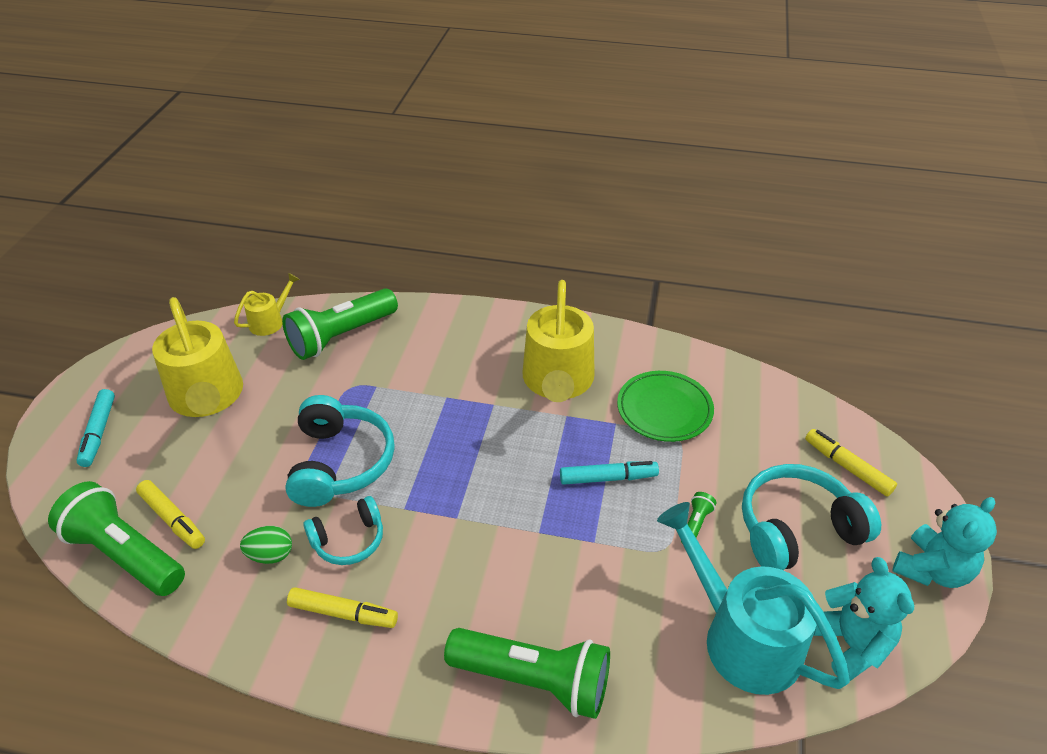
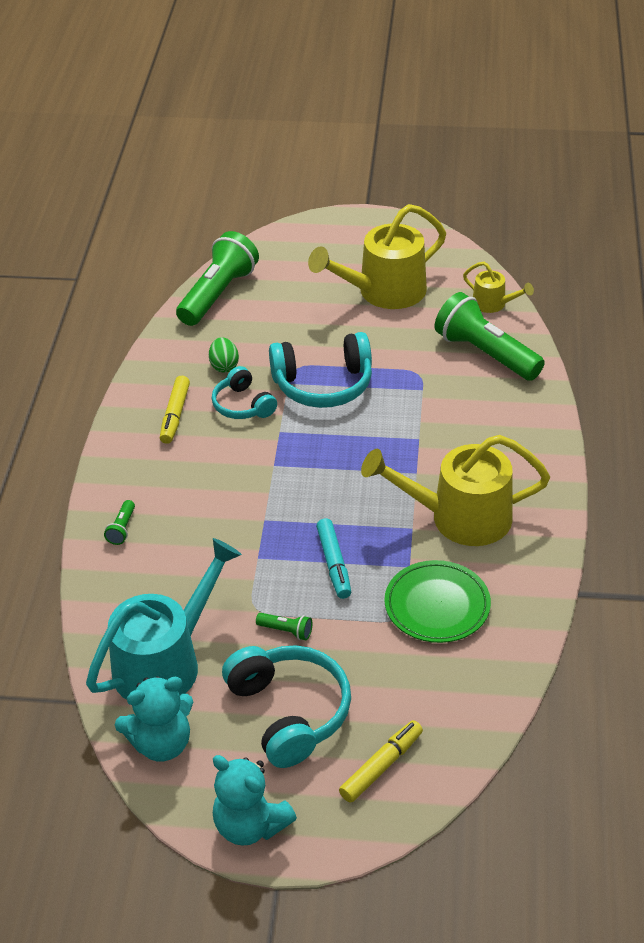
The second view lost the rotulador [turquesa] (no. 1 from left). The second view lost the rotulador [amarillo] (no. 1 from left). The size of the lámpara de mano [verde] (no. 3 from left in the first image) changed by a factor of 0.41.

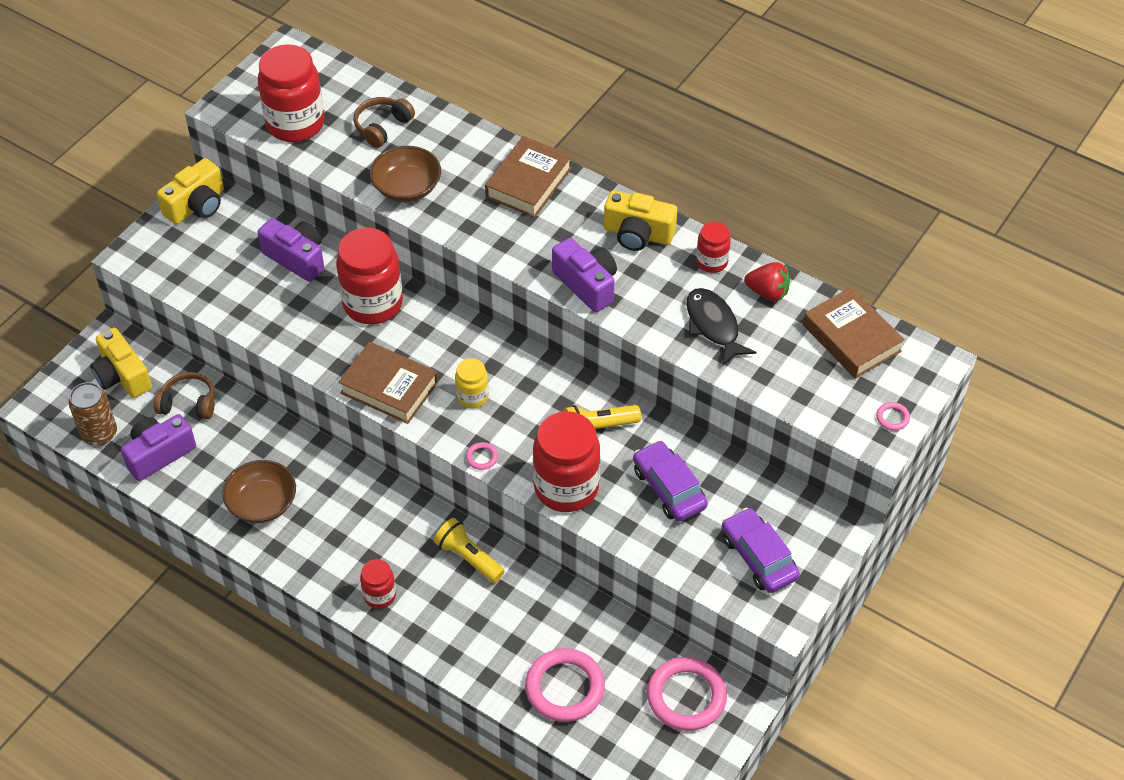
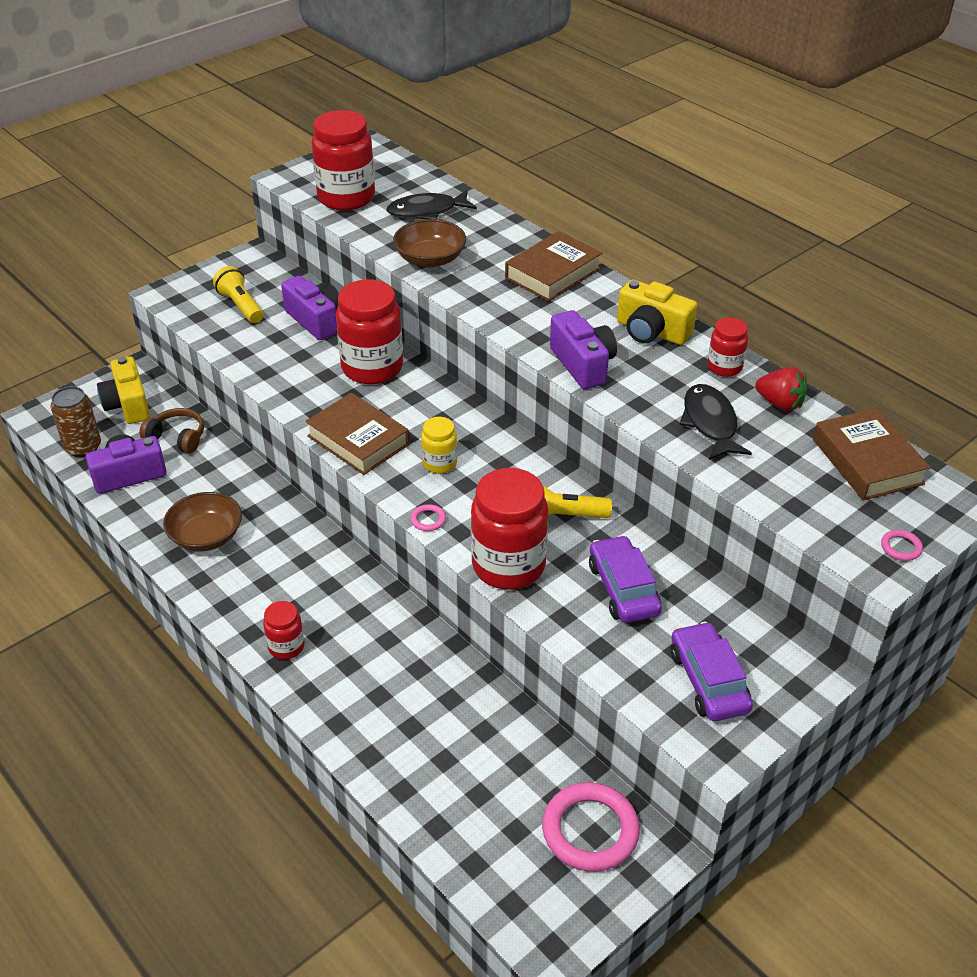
The second view lost the cámara [amarillo] (no. 2 from left). Where the auriculares [marrón] (no. 2 from left) stood, the pez [negro] (no. 1 from left) came to stand. The lámpara de mano [amarillo] (no. 1 from left) ended up elsewhere. The second view lost the anillo [rosa] (no. 2 from left).

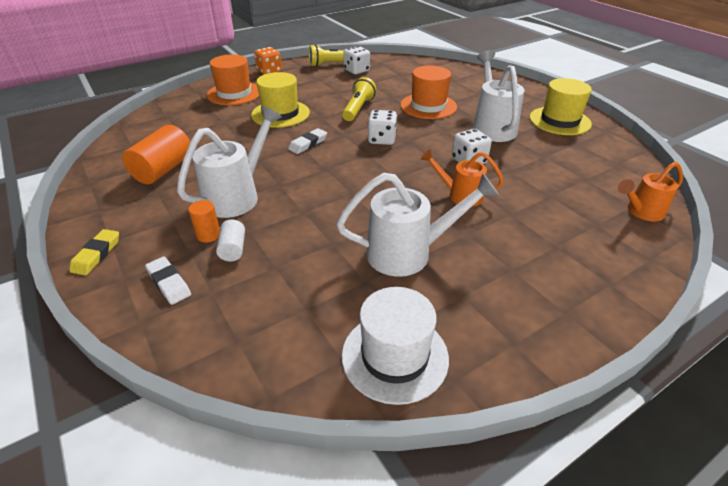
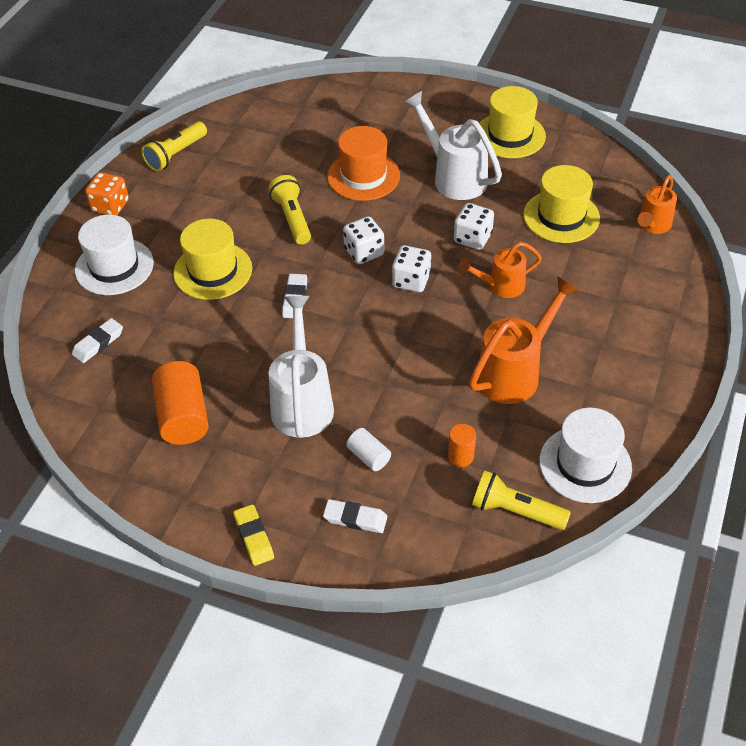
The cilindro [naranja] (no. 2 from left) ended up elsewhere. What was the sombrero [naranja] (no. 1 from left) turned into the sombrero [blanco] (no. 1 from left). What was the regadera [blanco] (no. 2 from left) turned into the regadera [naranja] (no. 2 from left). The dado [blanco] (no. 1 from left in the first image) ended up elsewhere. The second view gained the goma de borrar [blanco] (no. 1 from left). The second view gained the lámpara de mano [amarillo] (no. 3 from left). The second view gained the sombrero [amarillo] (no. 3 from left).

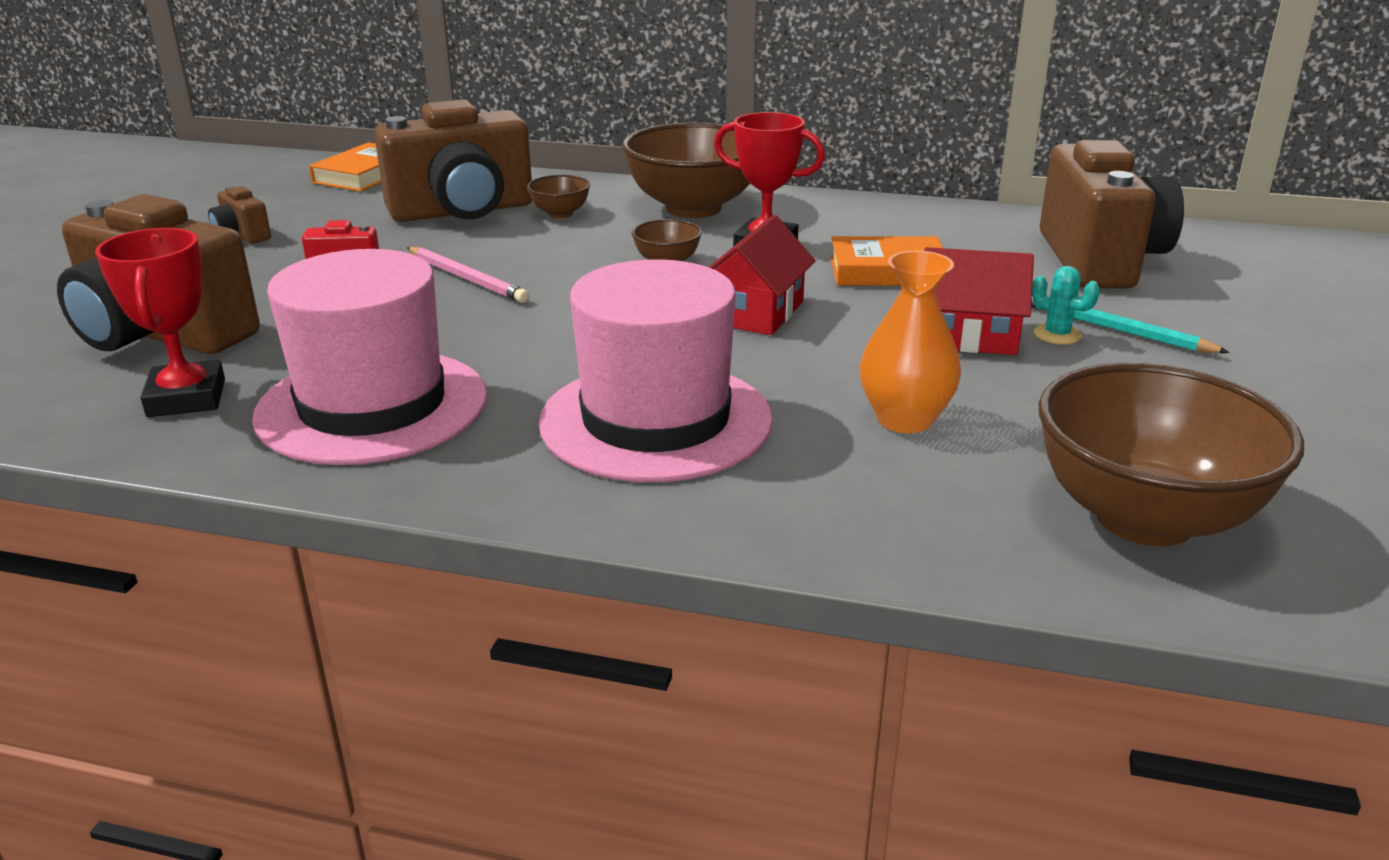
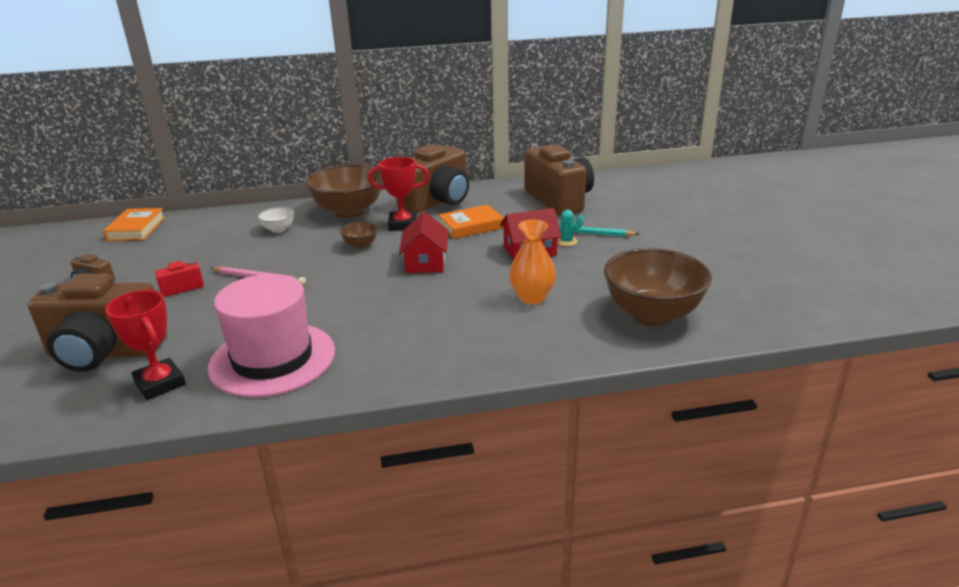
The cámara [marrón] (no. 3 from left) ended up elsewhere. What was the cuenco [marrón] (no. 1 from left) turned into the cuenco [blanco]. The second view lost the sombrero [rosa] (no. 2 from left).

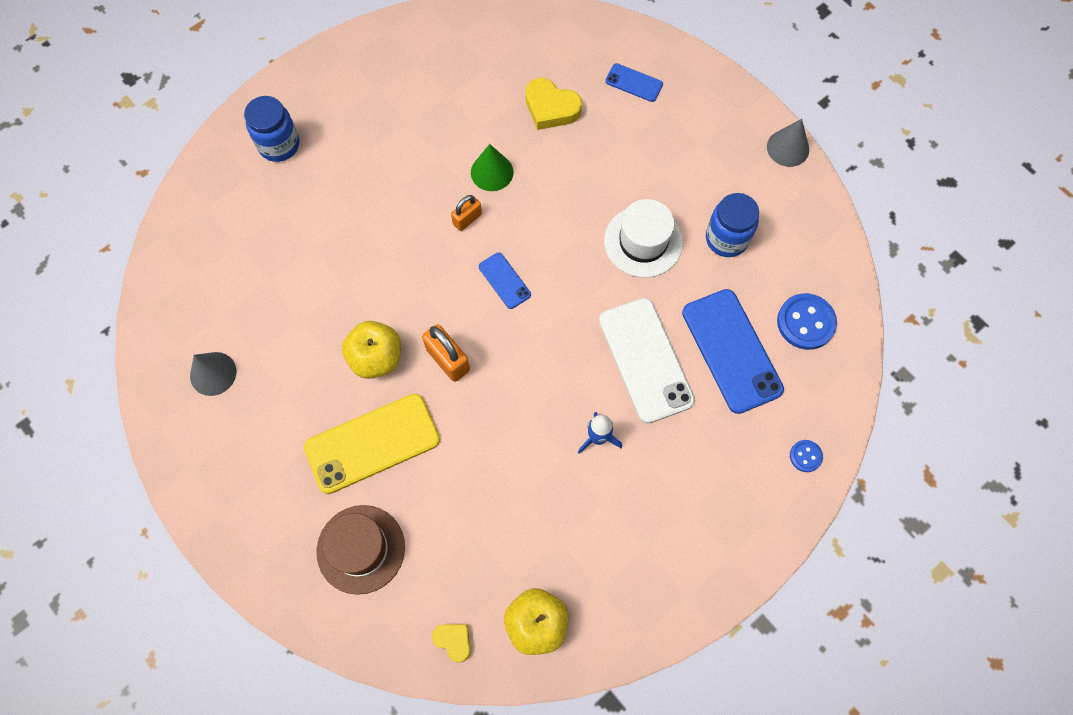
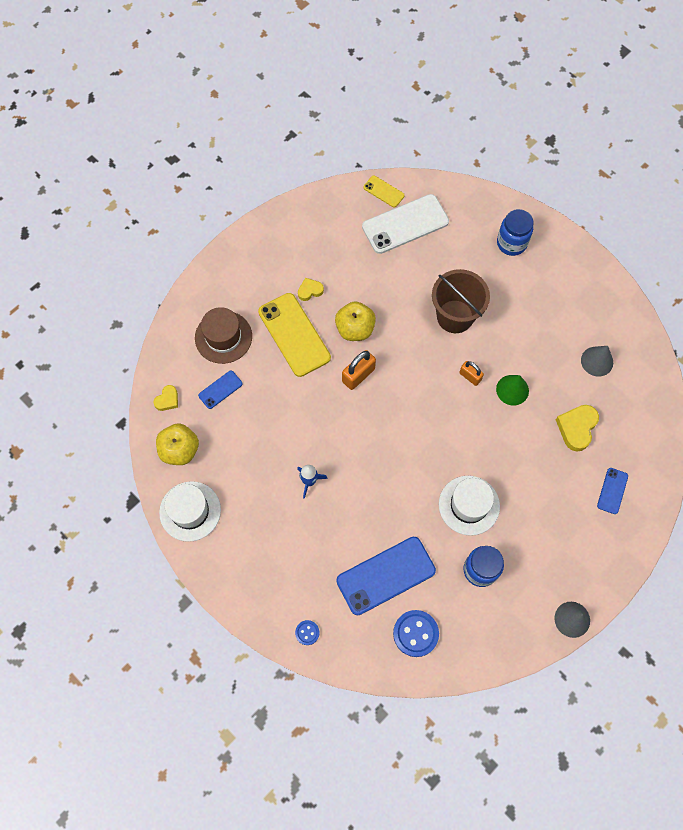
The cono [gris] (no. 1 from left in the first image) ended up elsewhere. The móvil [azul] (no. 1 from left) ended up elsewhere. The móvil [blanco] ended up elsewhere. The second view gained the sombrero [blanco] (no. 1 from left). The second view gained the corazón [amarillo] (no. 2 from left). The second view gained the móvil [amarillo] (no. 2 from left). The second view gained the balde [marrón].

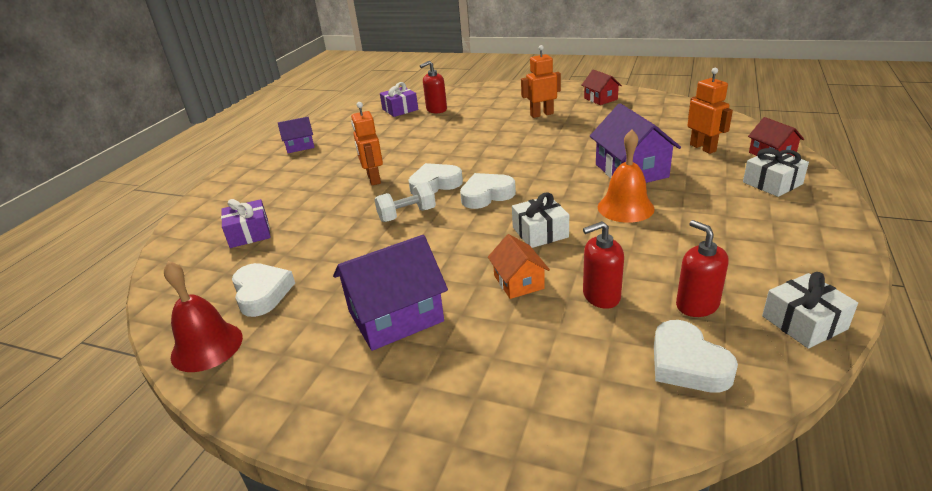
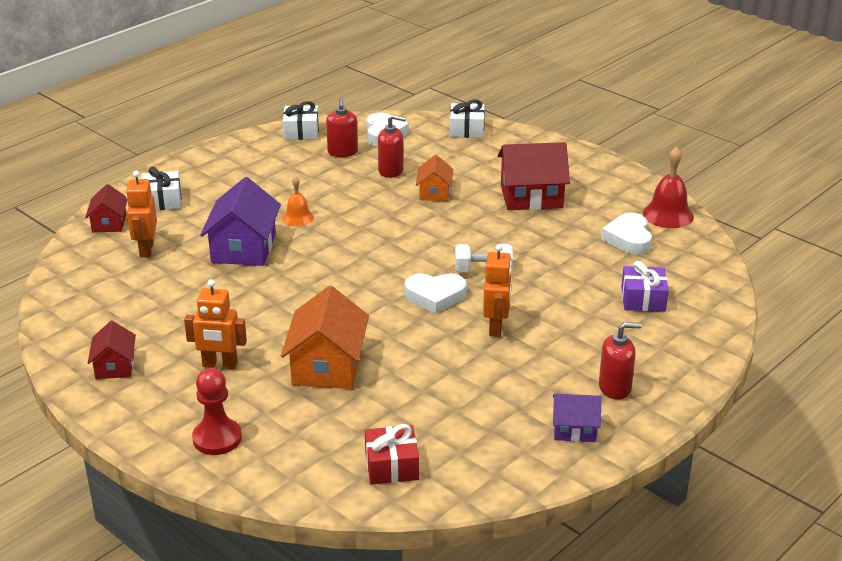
What was the casa [morado] (no. 2 from left) turned into the casa [rojo] (no. 3 from left). What was the regalo [morado] (no. 2 from left) turned into the regalo [rojo]. The dispensador de jabón [rojo] (no. 1 from left in the first image) ended up elsewhere. The second view lost the corazón [blanco] (no. 3 from left). The regalo [blanco] (no. 1 from left in the first image) ended up elsewhere. The size of the campana [naranja] changed by a factor of 0.63. The second view gained the peón [rojo]. The second view gained the casa [naranja] (no. 1 from left).

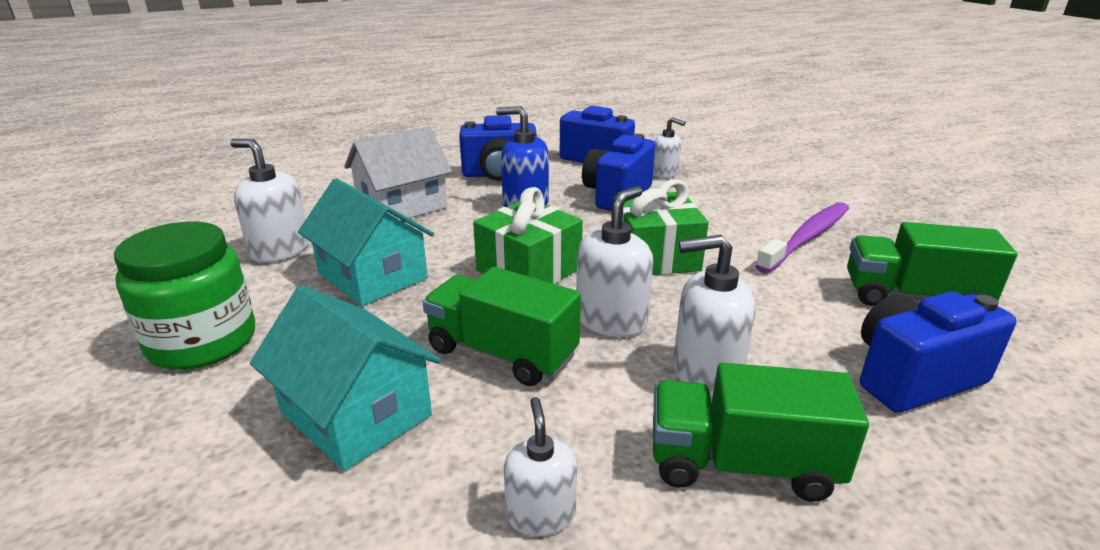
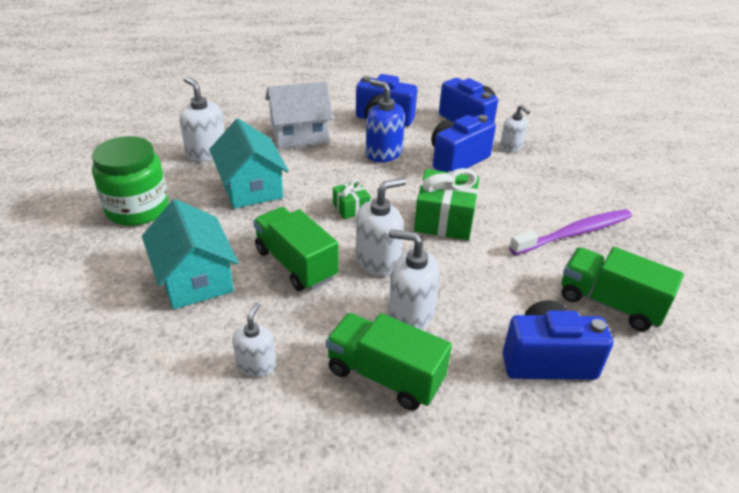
The size of the regalo [verde] (no. 1 from left) changed by a factor of 0.53.

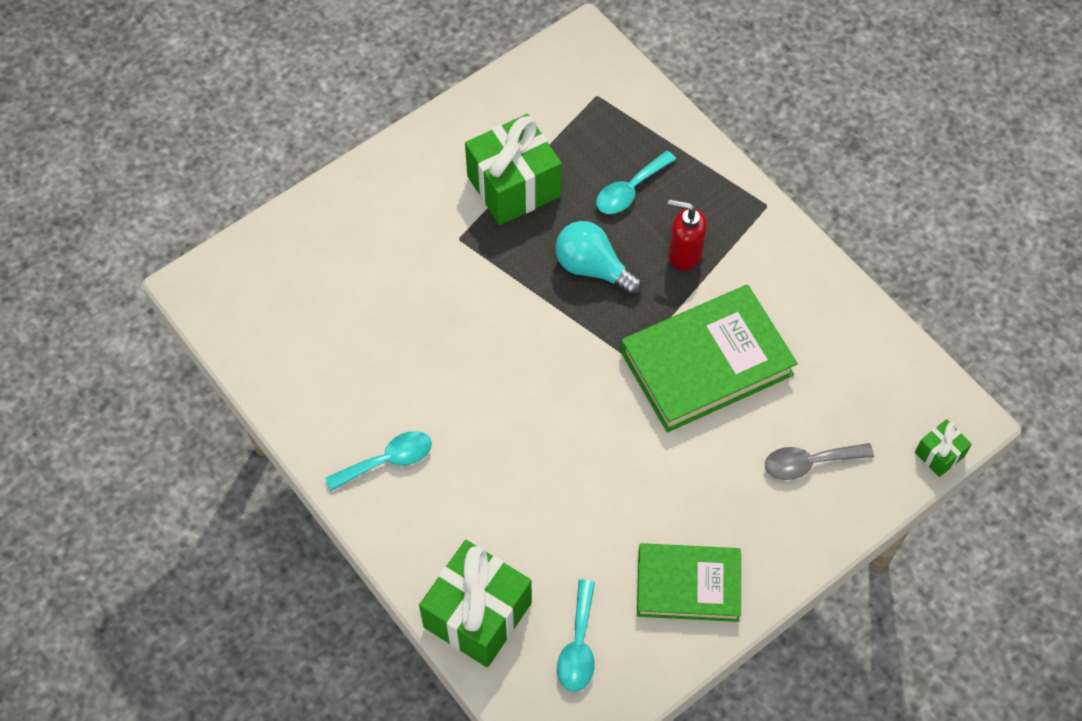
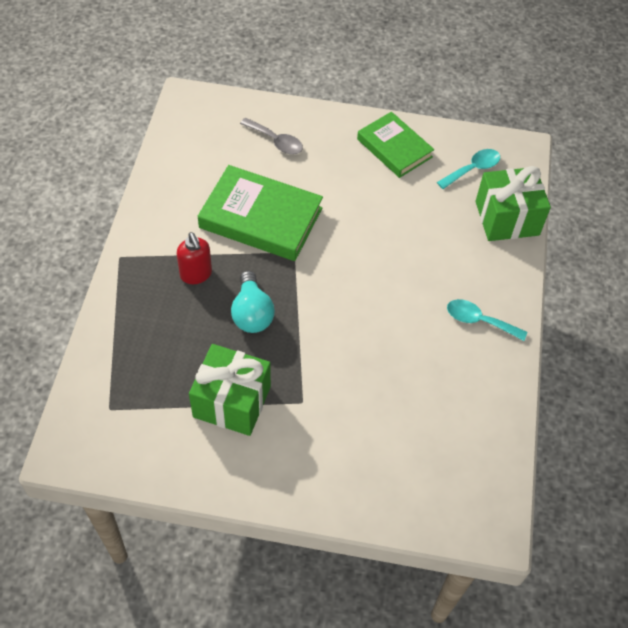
The second view lost the cuchara [turquesa] (no. 3 from left). The second view lost the regalo [verde] (no. 3 from left).

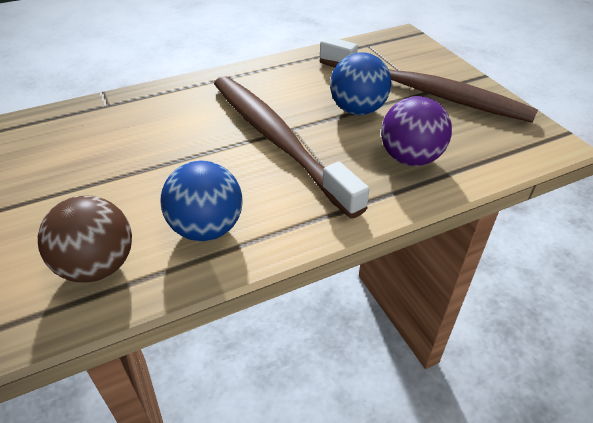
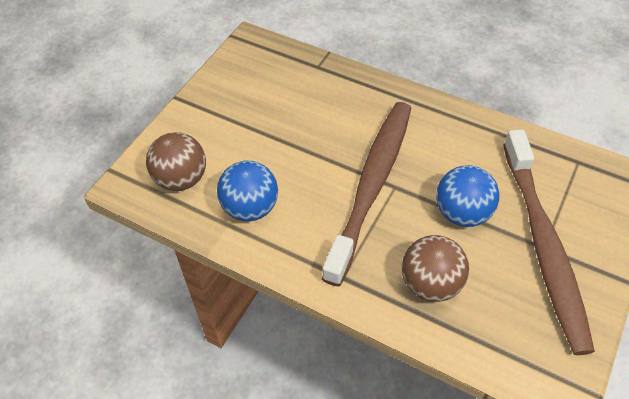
What was the pelota [morado] turned into the pelota [marrón] (no. 2 from left).

